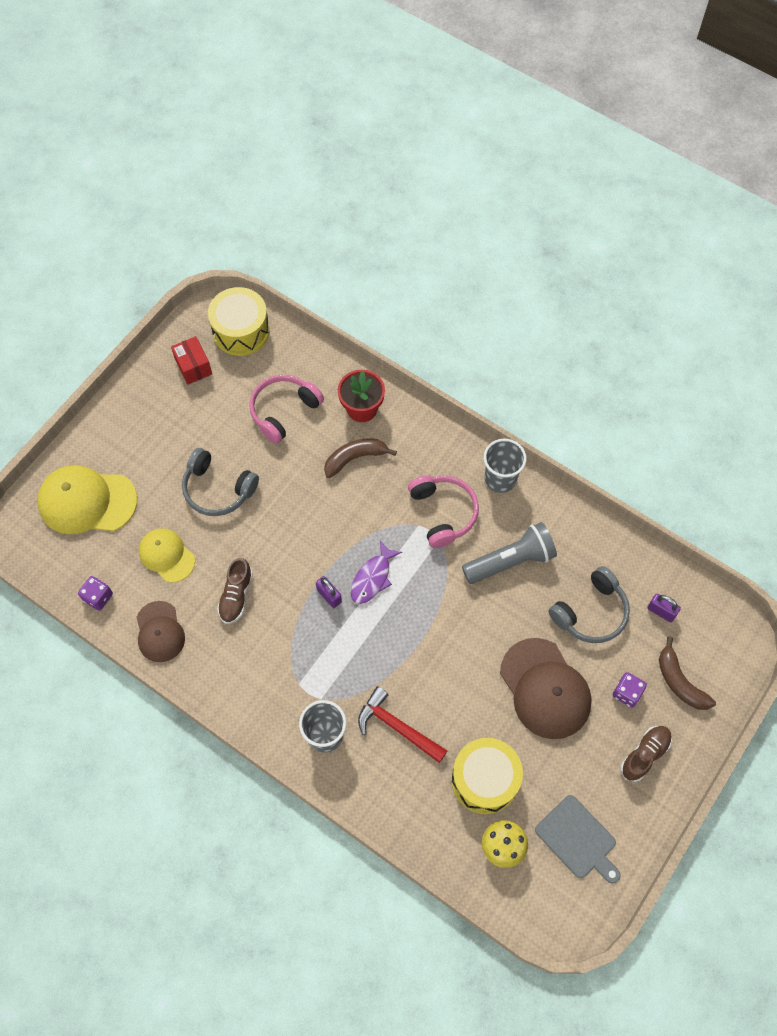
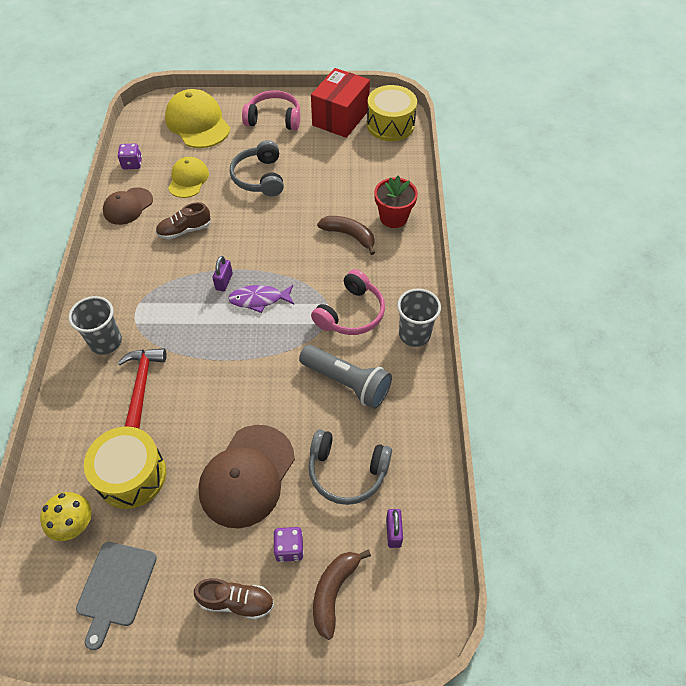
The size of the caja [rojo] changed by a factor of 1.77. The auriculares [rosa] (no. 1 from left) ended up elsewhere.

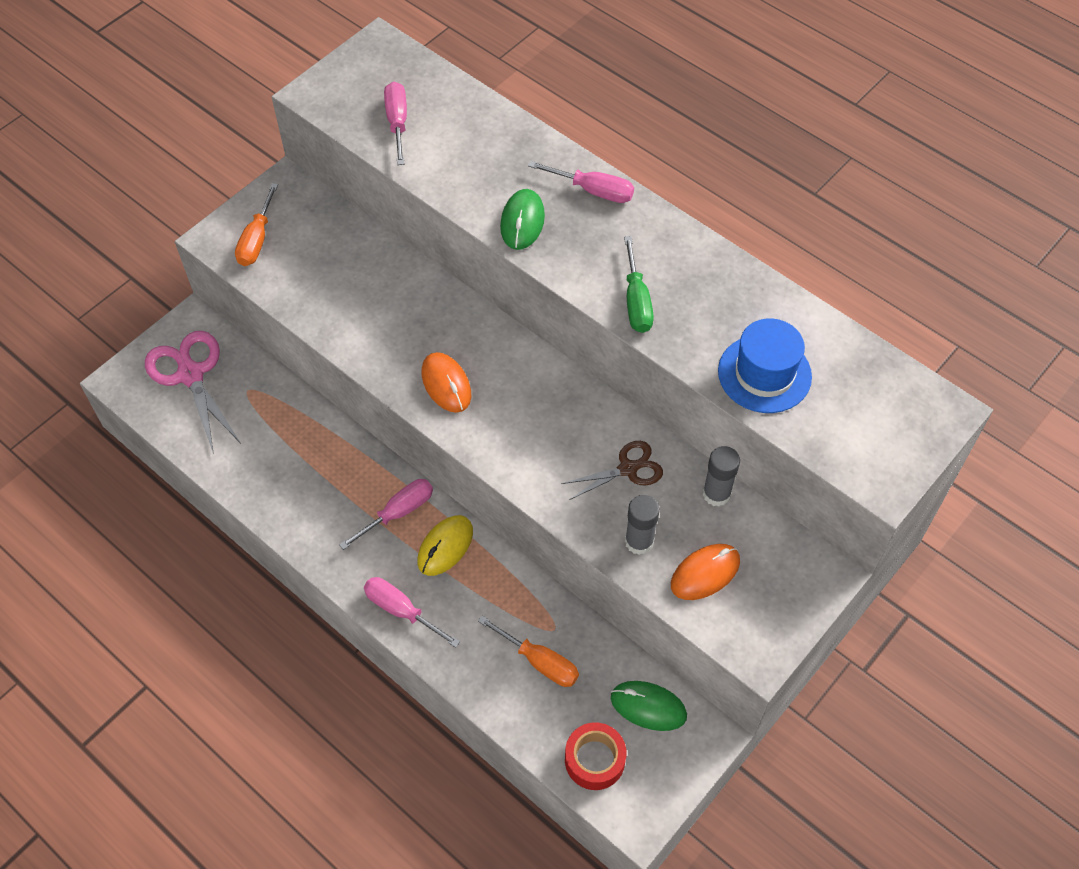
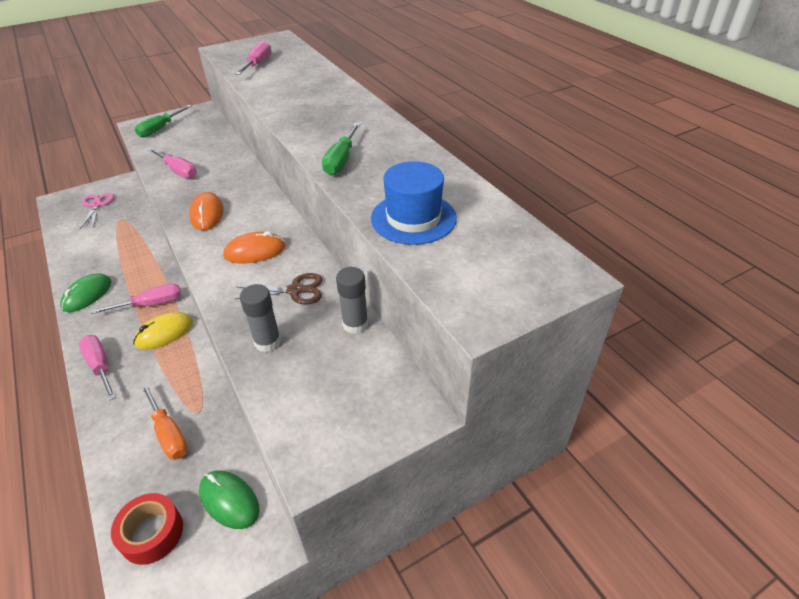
The size of the tijeras [rosa] changed by a factor of 0.61. What was the destornillador [naranja] (no. 1 from left) turned into the destornillador [verde] (no. 1 from left). The ratón [verde] (no. 1 from left) ended up elsewhere. The destornillador [rosa] (no. 4 from left in the first image) ended up elsewhere. The ratón [naranja] (no. 2 from left) ended up elsewhere.

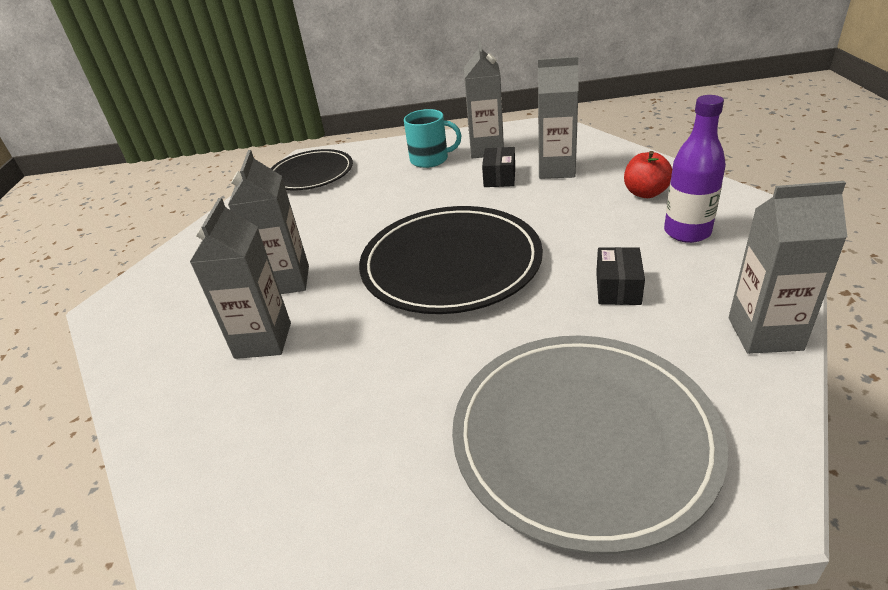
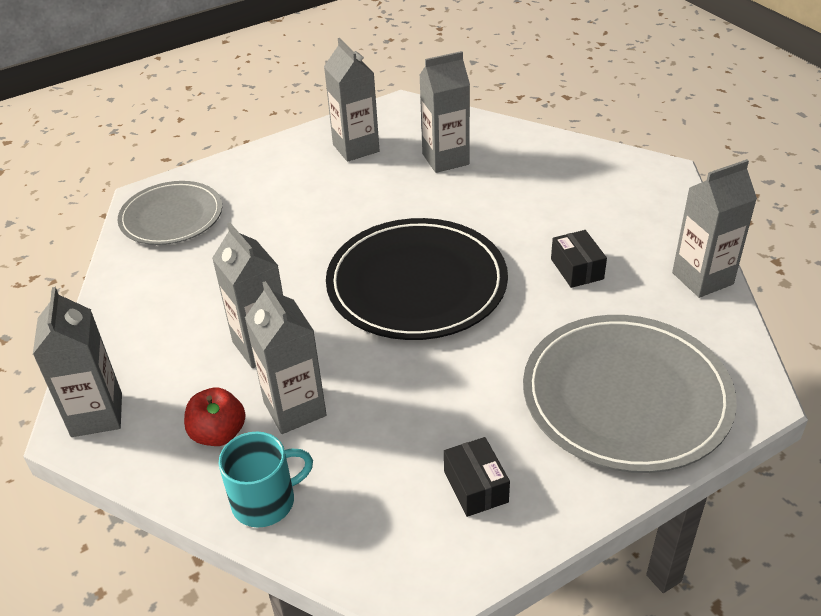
What was the plato [negro] (no. 1 from left) turned into the plato [gris] (no. 1 from left). The taza [turquesa] ended up elsewhere. The caja [negro] (no. 1 from left) ended up elsewhere. The manzana [rojo] ended up elsewhere. The second view lost the botella [morado]. The second view gained the cartón de leche [gris] (no. 1 from left).

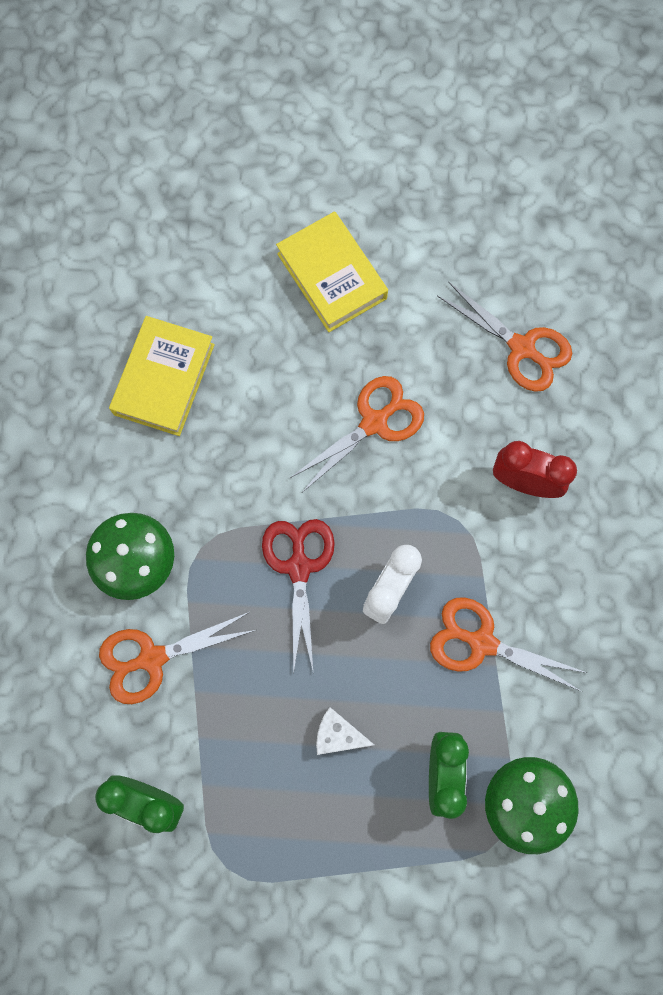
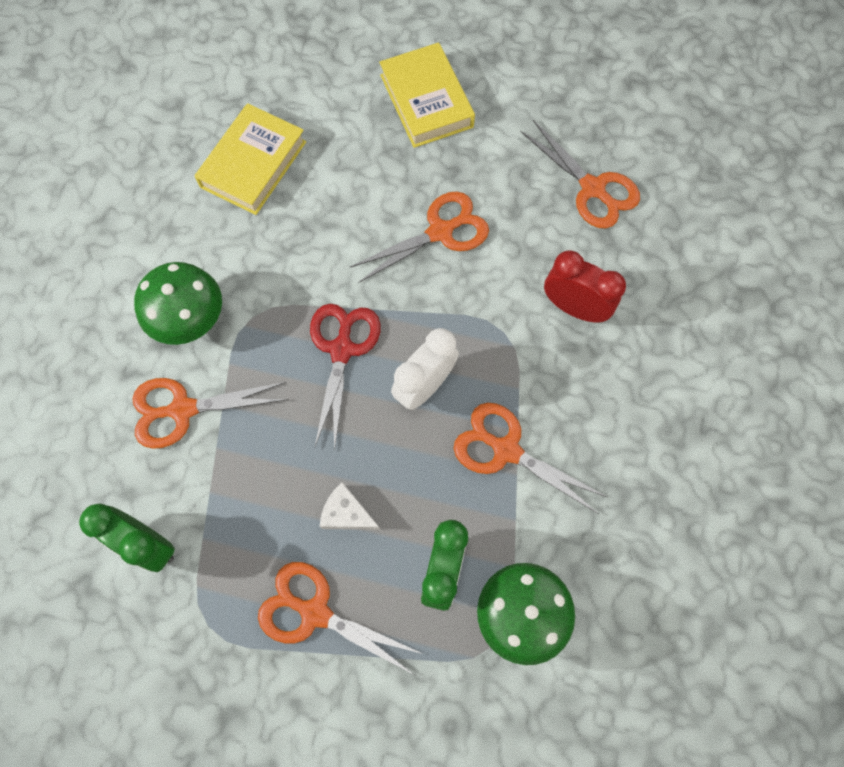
The second view gained the tijeras [naranja] (no. 2 from left).

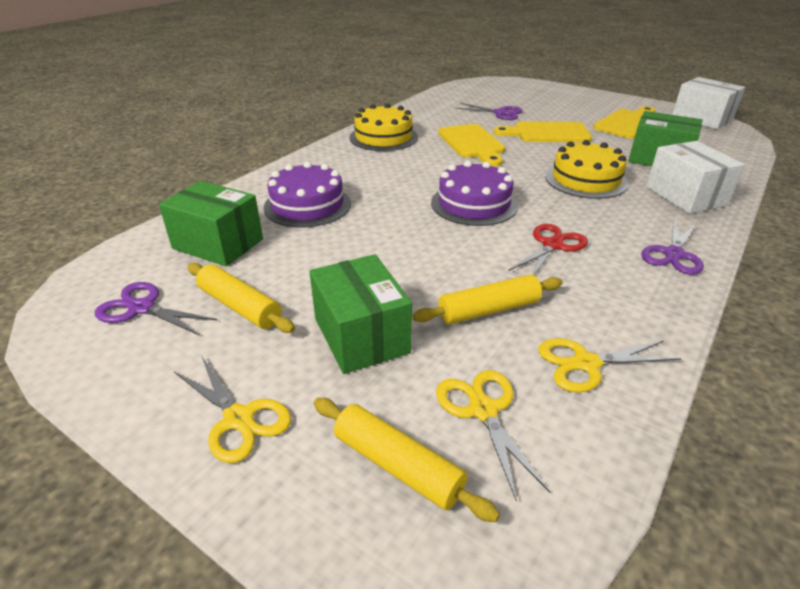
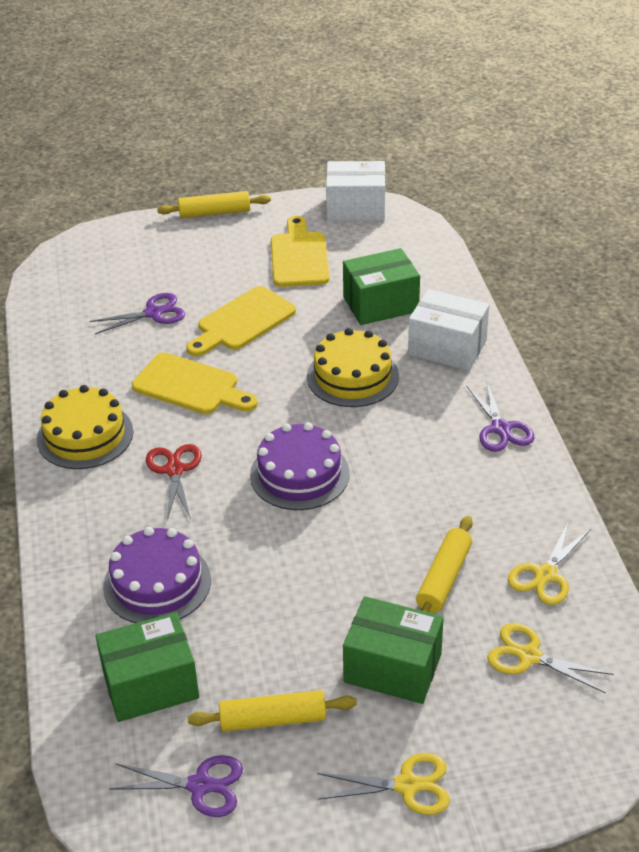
The tijeras [morado] (no. 1 from left in the first image) ended up facing another way, 150 degrees counterclockwise from before. The rodillo [amarillo] (no. 2 from left in the first image) ended up elsewhere. The tijeras [rojo] ended up elsewhere.

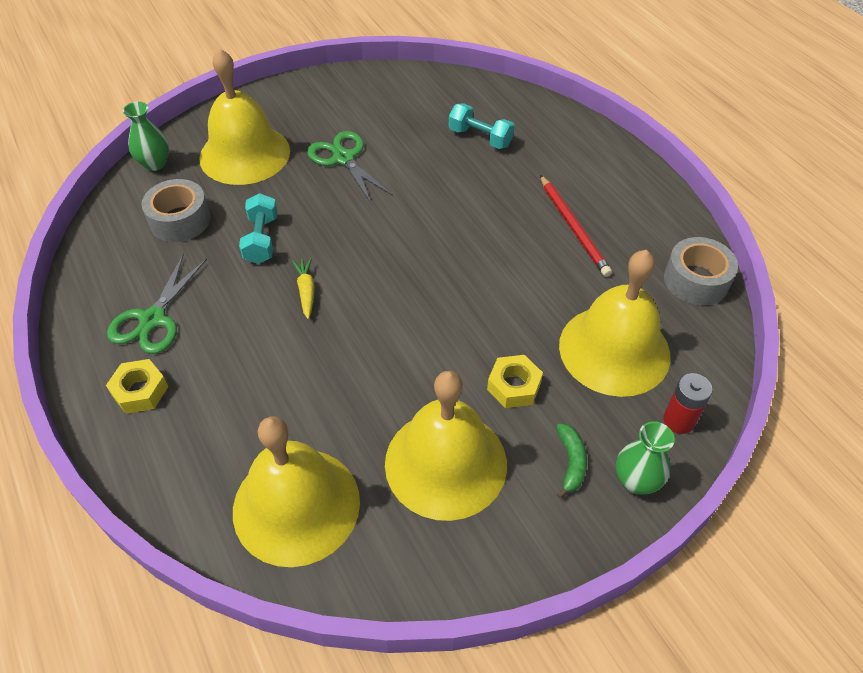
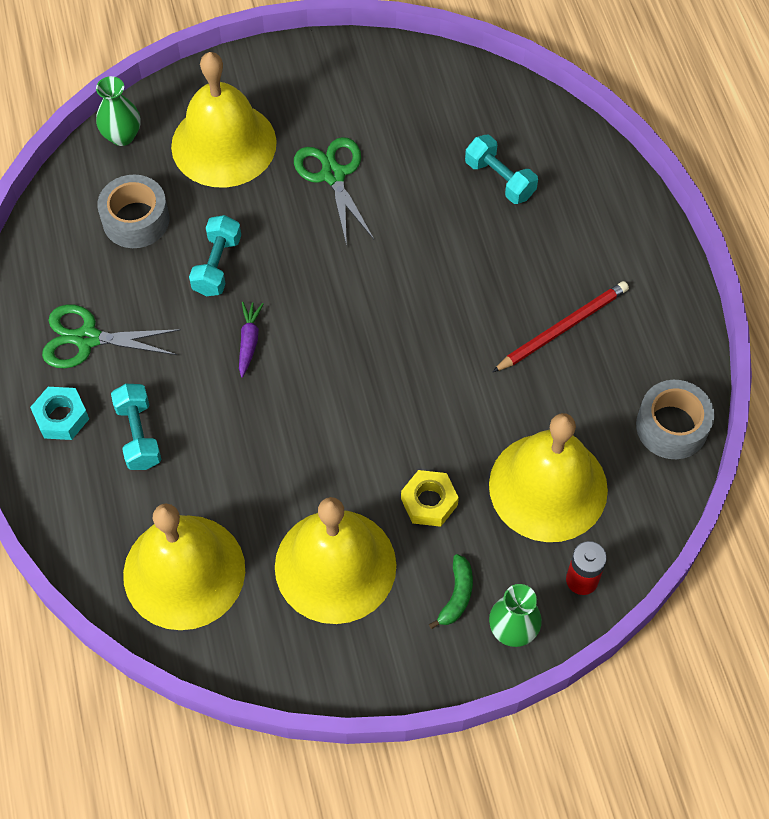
What was the tuerca [amarillo] (no. 1 from left) turned into the tuerca [turquesa]. The tijeras [verde] (no. 1 from left) ended up facing another way, 60 degrees clockwise from before. What was the zanahoria [amarillo] turned into the zanahoria [morado]. The lápiz [rojo] ended up facing another way, 120 degrees counterclockwise from before. The second view gained the mancuerna [turquesa] (no. 1 from left).

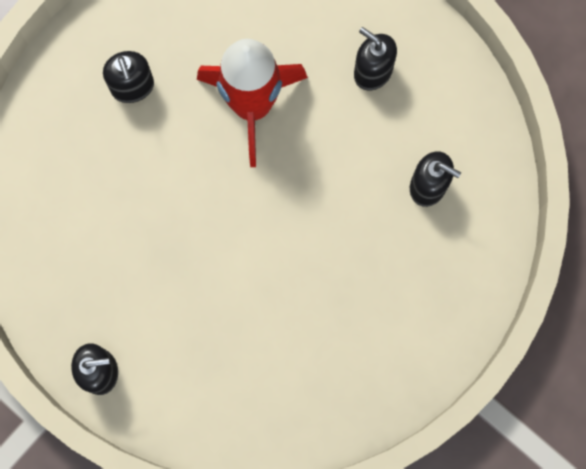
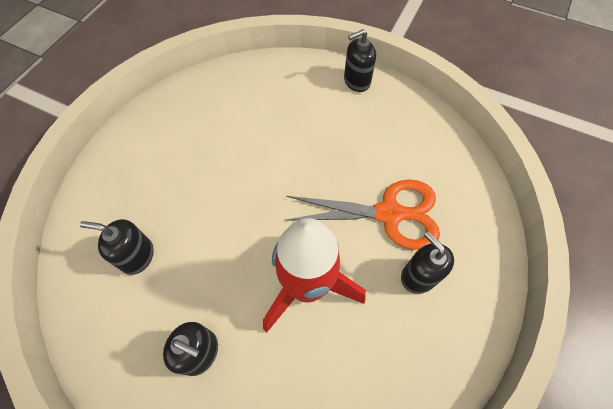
The second view gained the tijeras [naranja].

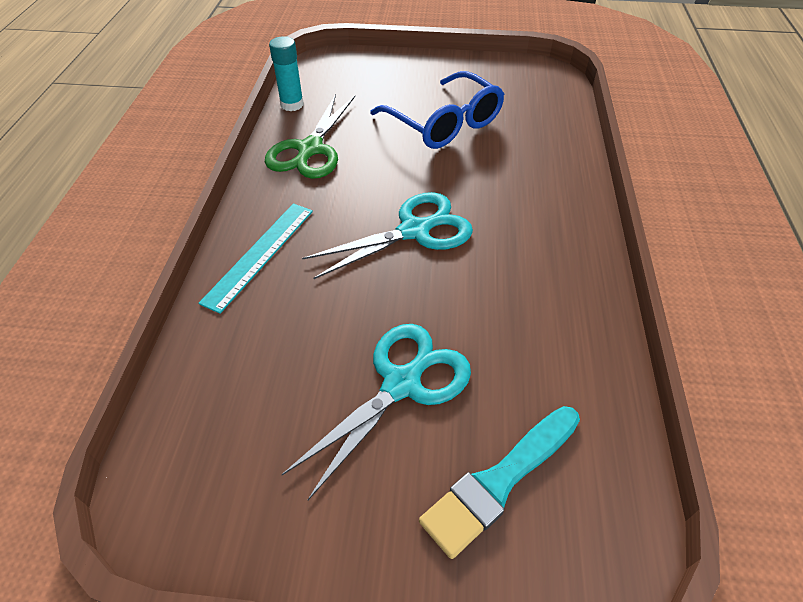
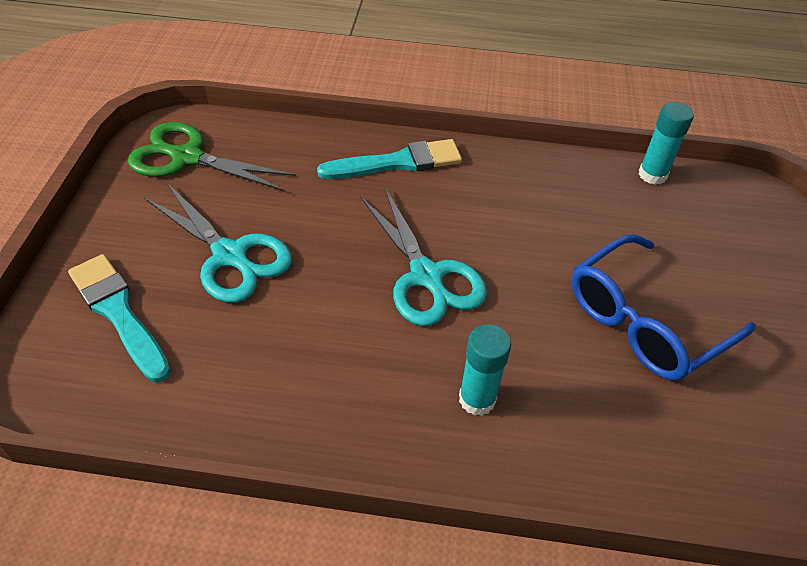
Where the regla [turquesa] stood, the pincel [turquesa] (no. 2 from left) came to stand. The tijeras [verde] ended up elsewhere. The second view gained the barra de pegamento [turquesa] (no. 1 from left).

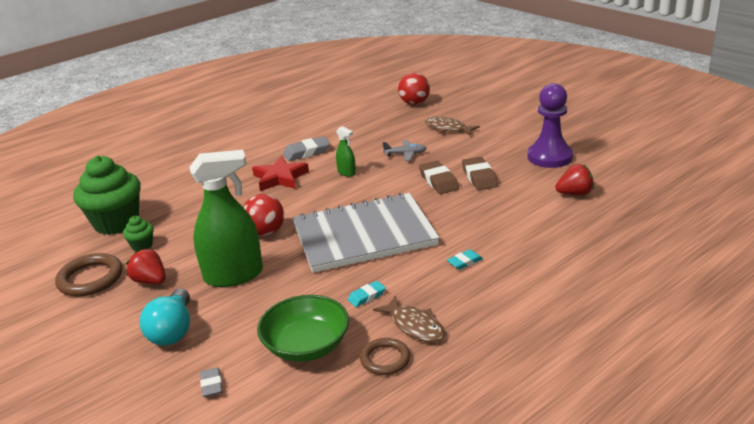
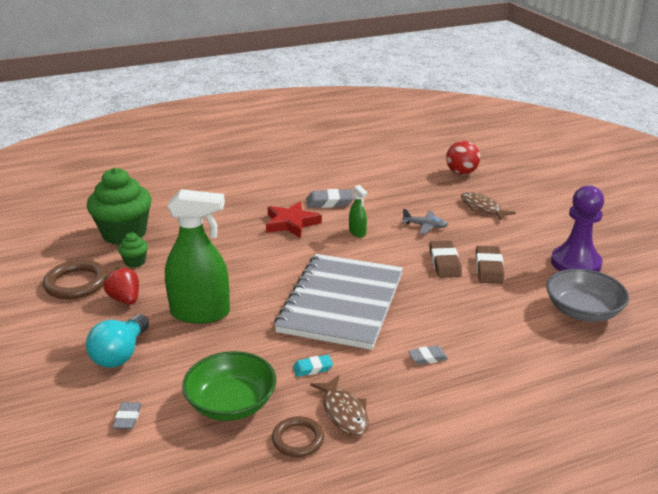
The second view lost the pelota [rojo] (no. 1 from left). The cuaderno [gris] ended up facing another way, 75 degrees counterclockwise from before. What was the goma de borrar [turquesa] (no. 2 from left) turned into the goma de borrar [gris] (no. 3 from left). Where the fresa [rojo] (no. 2 from left) stood, the cuenco [gris] came to stand.

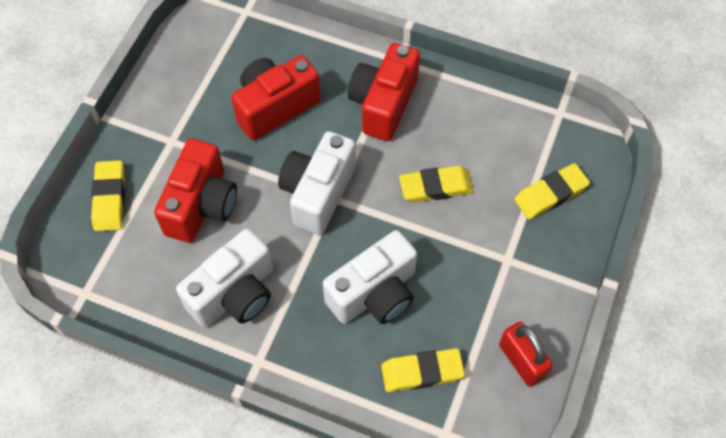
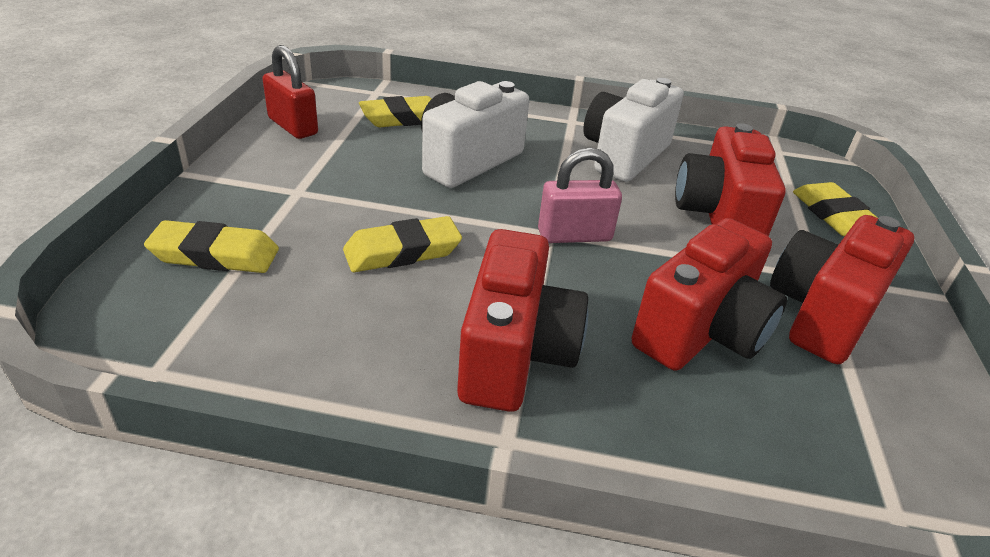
Where the cámara [blanco] (no. 2 from left) stood, the candado [rosa] came to stand. The goma de borrar [amarillo] (no. 4 from left in the first image) ended up facing another way, 45 degrees clockwise from before. The second view gained the cámara [rojo] (no. 4 from left).

